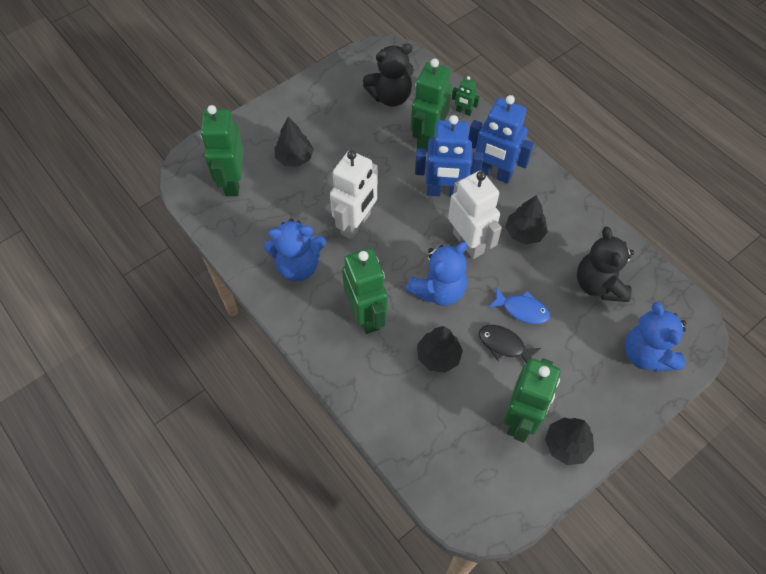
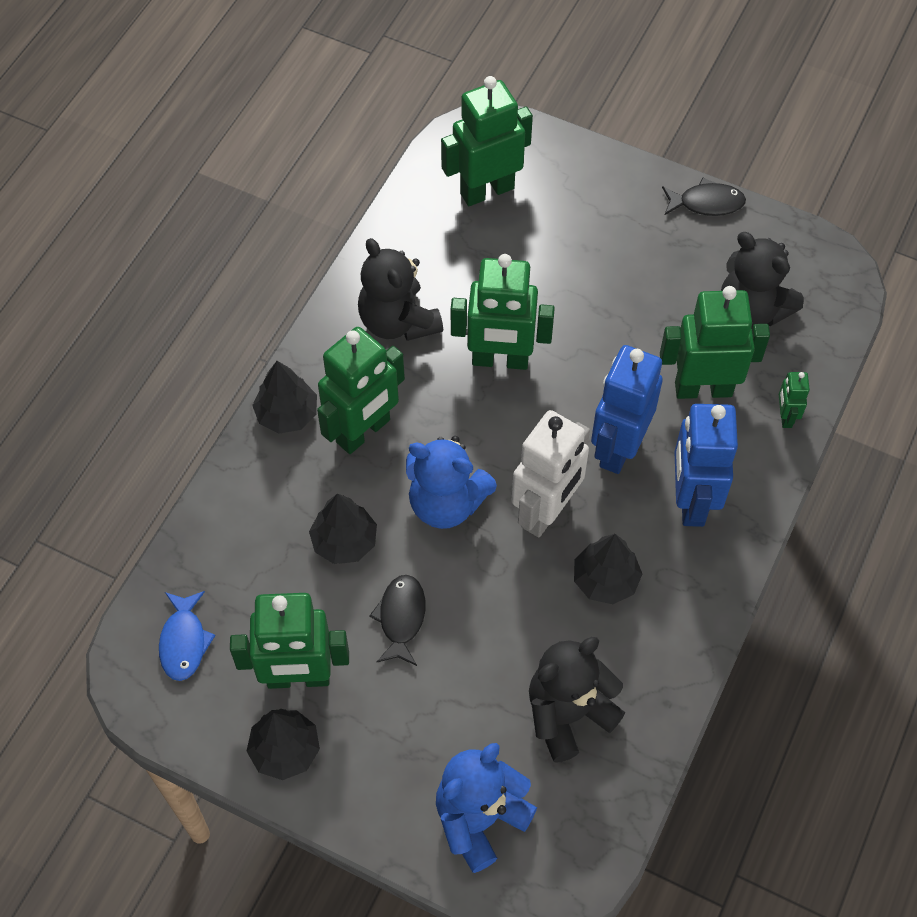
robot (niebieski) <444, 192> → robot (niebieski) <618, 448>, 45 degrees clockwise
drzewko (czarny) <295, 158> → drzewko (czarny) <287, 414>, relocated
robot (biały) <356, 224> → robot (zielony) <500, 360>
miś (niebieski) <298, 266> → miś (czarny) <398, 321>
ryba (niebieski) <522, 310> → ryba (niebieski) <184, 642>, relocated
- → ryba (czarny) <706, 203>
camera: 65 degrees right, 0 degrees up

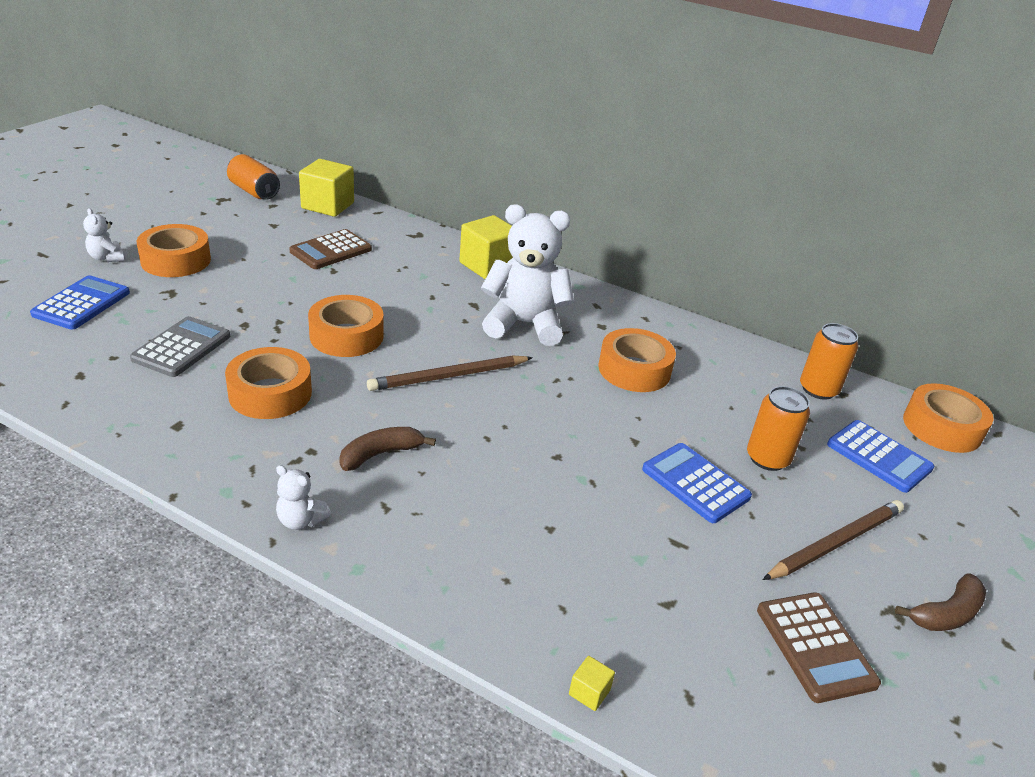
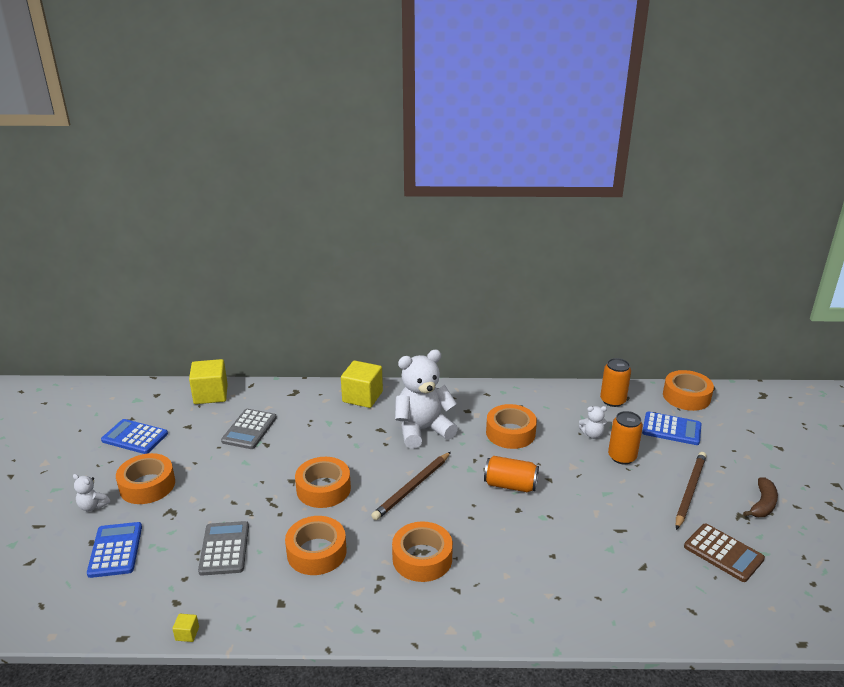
puszka (pomarańczowy) <254, 191> → puszka (pomarańczowy) <510, 485>, relocated
kalkulator (brązowy) <331, 250> → kalkulator (szary) <249, 429>
banan (brązowy) <380, 454> → taśma klejąca (pomarańczowy) <422, 558>
kalkulator (niebieski) <695, 483> → kalkulator (niebieski) <135, 437>, relocated
miś (biały) <301, 520> → miś (biały) <592, 434>, relocated
sześcian (żółty) <589, 692> → sześcian (żółty) <187, 634>, relocated
camera: 25 degrees left, 5 degrees down

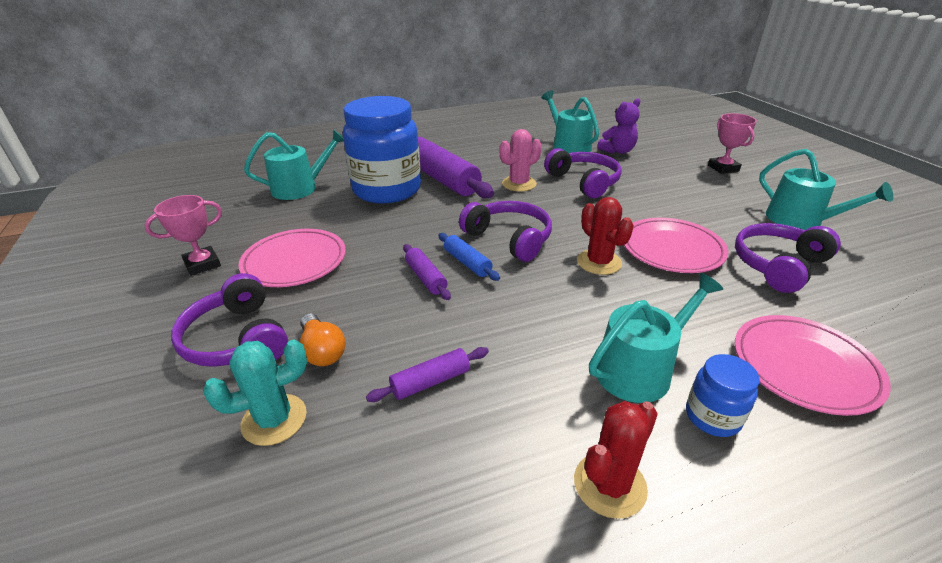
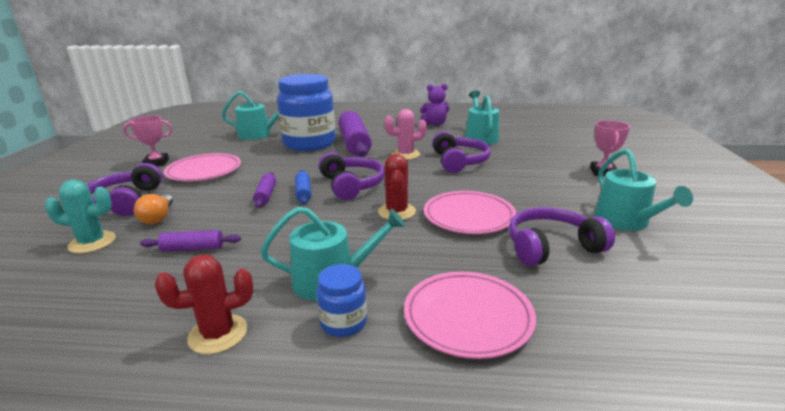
miś (fioletowy) <617, 151> → miś (fioletowy) <435, 124>, relocated
camera: 25 degrees right, 10 degrees down

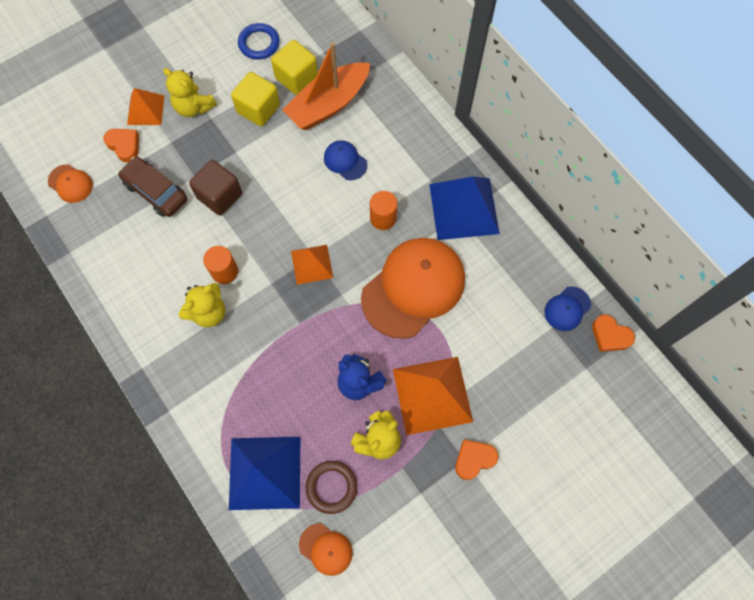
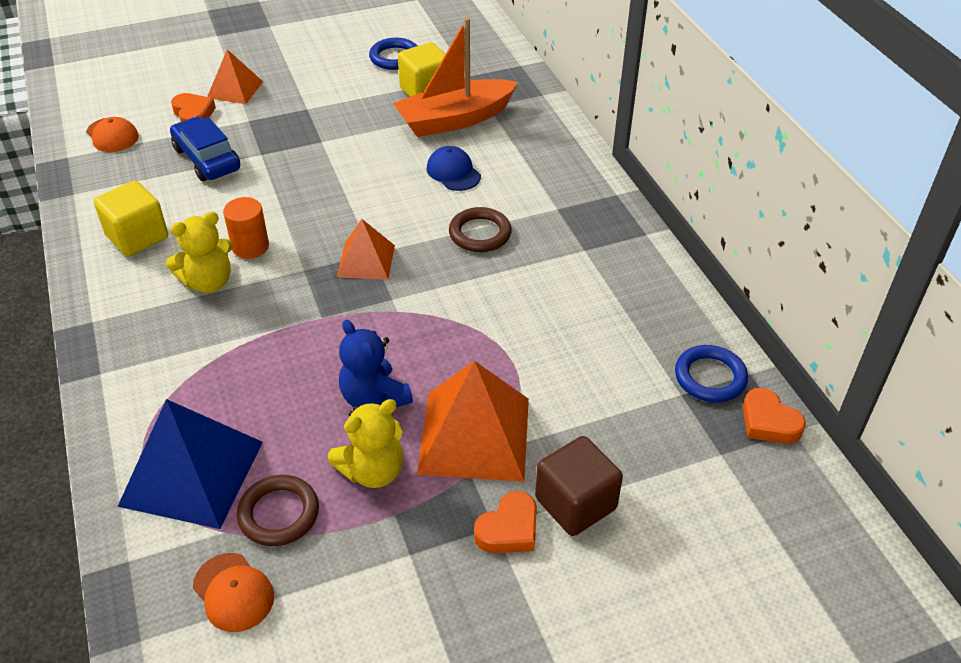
miś (żółty) <194, 107> → -
sześcian (żółty) <258, 109> → sześcian (żółty) <137, 237>, relocated
samochód (brązowy) <156, 191> → samochód (niebieski) <207, 159>
sześcian (brązowy) <219, 196> → sześcian (brązowy) <575, 503>, relocated
piramida (niebieski) <464, 208> → -
walec (pomarańczowy) <383, 218> → pierścień (brązowy) <480, 233>
czapka (pomarańczowy) <413, 288> → -
czapka (niebieski) <567, 308> → pierścień (niebieski) <710, 377>
serce (pomarańczowy) <474, 459> → serce (pomarańczowy) <509, 529>, 150 degrees clockwise
camera: 15 degrees right, 25 degrees down

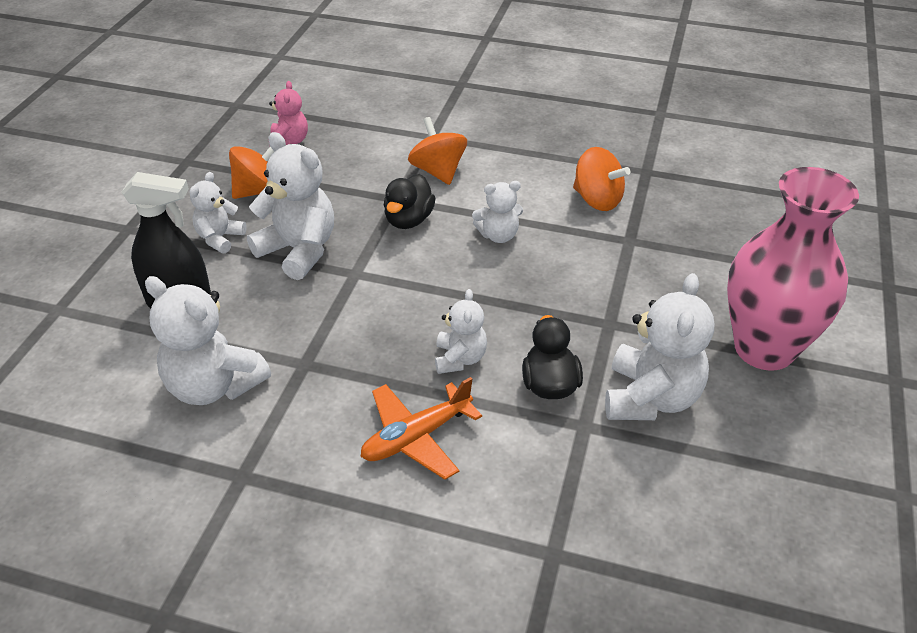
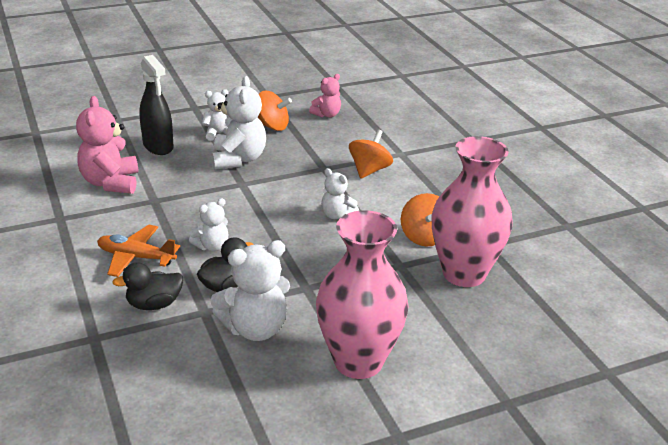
kaczka (czarny) <409, 220> → kaczka (czarny) <154, 304>, relocated
miś (biały) <214, 386> → miś (różowy) <111, 183>
- → wazon (różowy) <464, 273>
camera: 50 degrees right, 10 degrees down

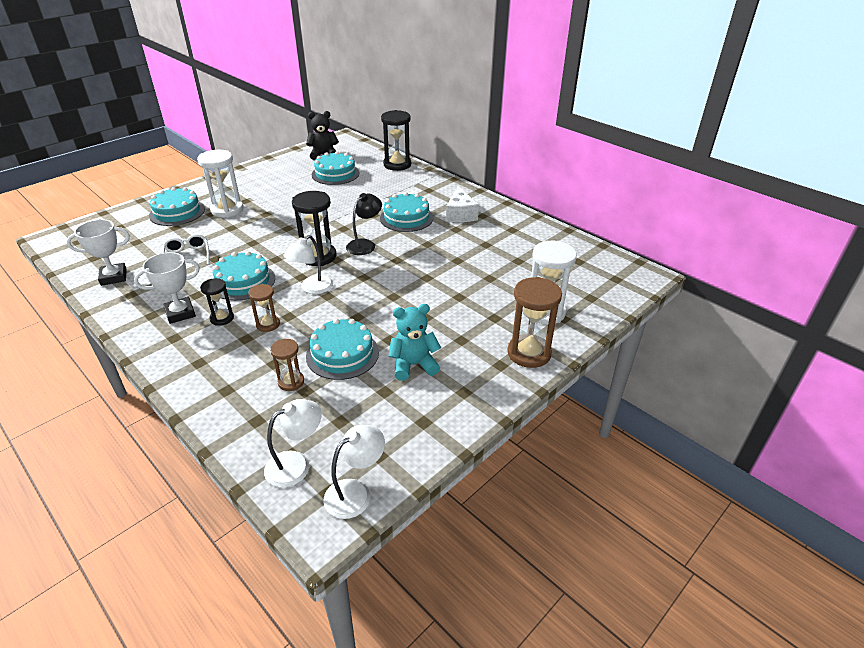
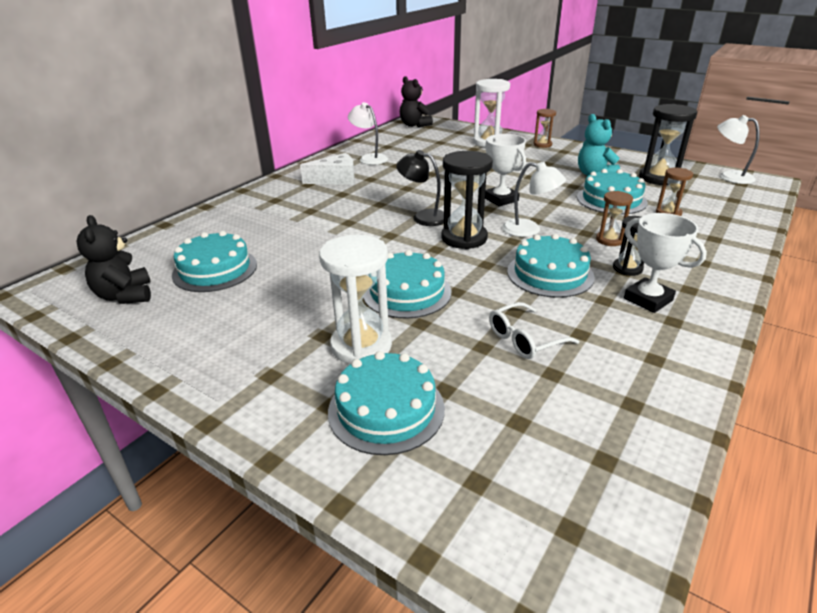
klepsydra (czarny) <397, 165> → klepsydra (czarny) <658, 178>, relocated
tort (turkusowy) <406, 218> → tort (turkusowy) <407, 292>, relocated
puchar (biały) <114, 277> → puchar (biały) <501, 199>, relocated
klepsydra (brązowy) <529, 353> → klepsydra (brązowy) <542, 144>, x0.57
lampka (biały) <296, 464> → lampka (biały) <369, 158>, relocated
- → miś (czarny) <414, 125>
camera: 100 degrees left, 5 degrees down

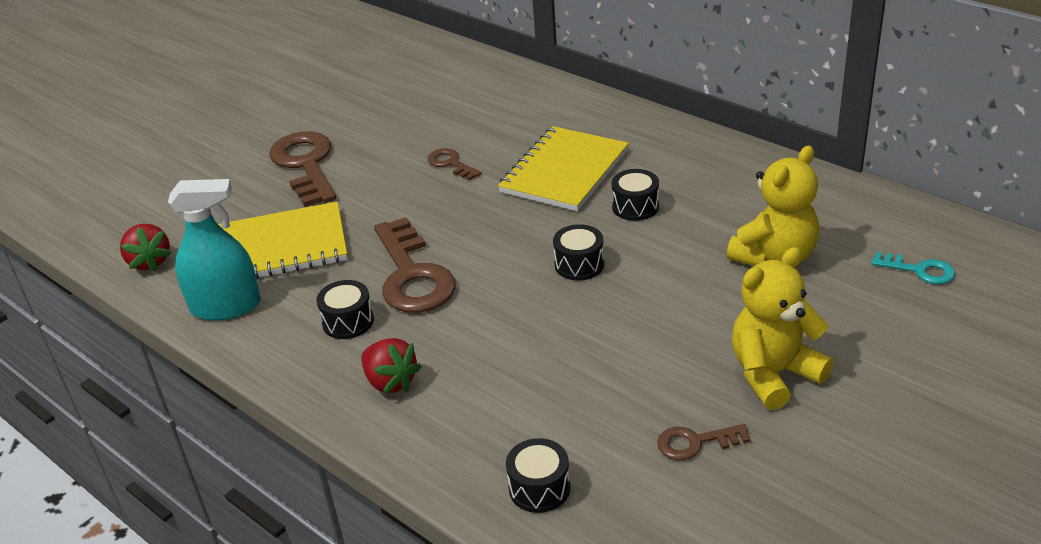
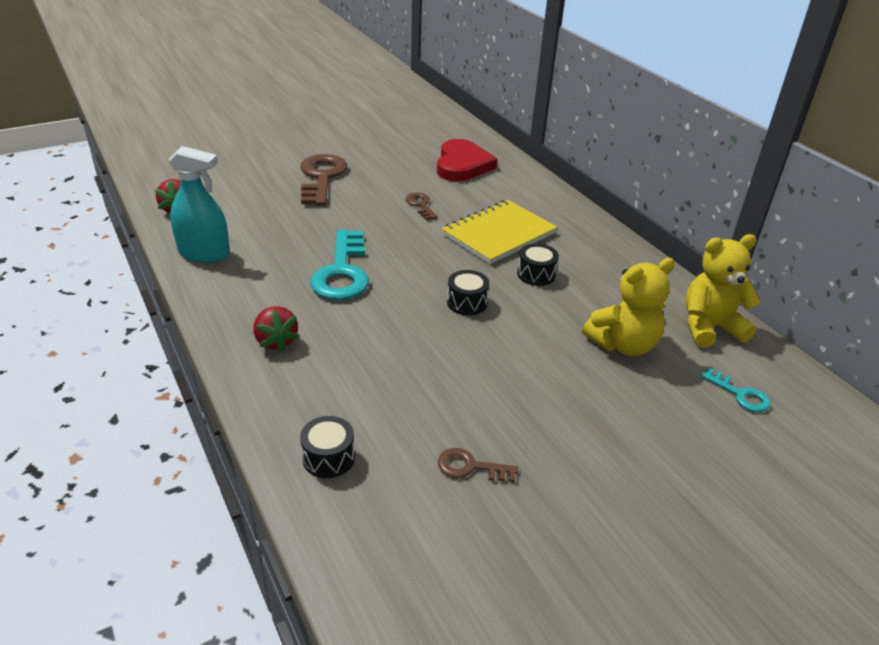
zeszyt (żółty) <282, 246> → -
klucz (brązowy) <412, 275> → klucz (turkusowy) <342, 272>
miś (żółty) <773, 374> → miś (żółty) <709, 327>, relocated
bęben (czarny) <348, 321> → -
- → serce (czerwony) <462, 165>
camera: 15 degrees right, 0 degrees up

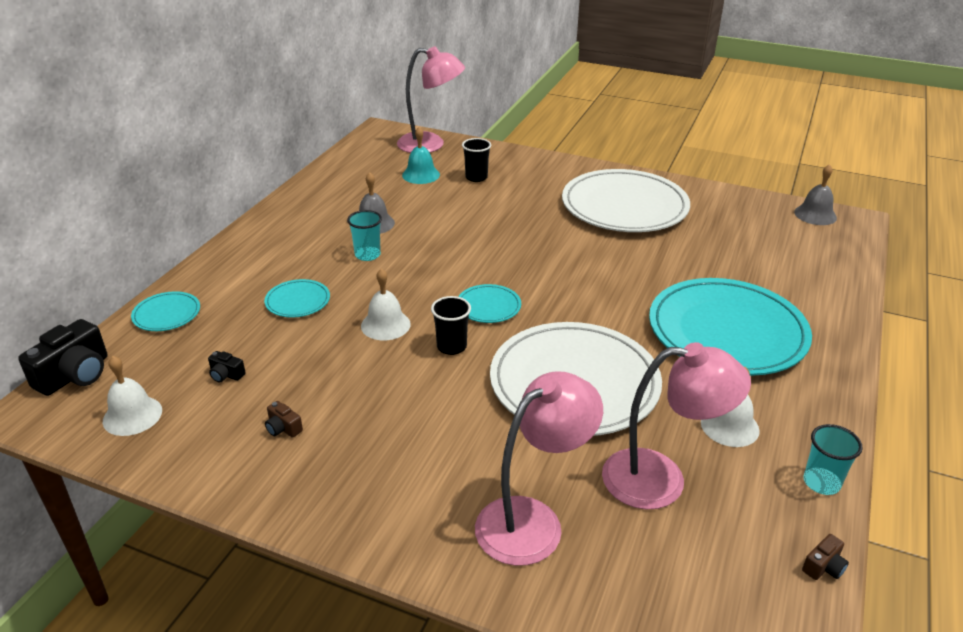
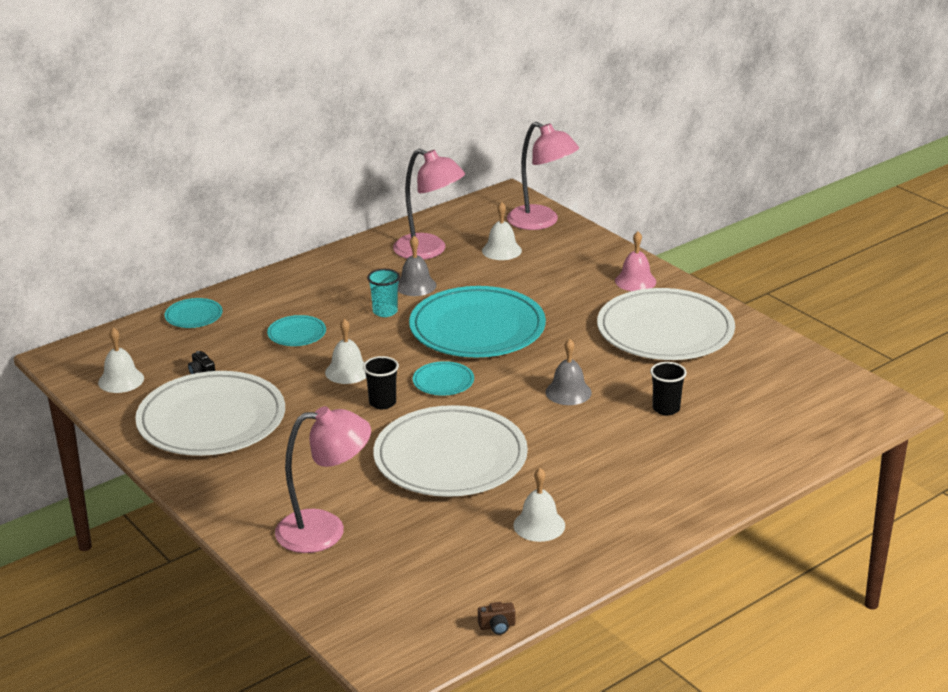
dzwonek (turkusowy) <421, 175> → dzwonek (biały) <501, 250>
szklanka (czarny) <476, 177> → szklanka (czarny) <666, 409>, relocated
dzwonek (szary) <815, 214> → dzwonek (szary) <568, 392>, relocated
talerz (turkusowy) <727, 331> → talerz (turkusowy) <477, 328>, relocated
aparat fotograficzny (czarny) <75, 375> → -
lampka (różowy) <661, 480> → lampka (różowy) <429, 251>, relocated
aparat fotograficzny (brązowy) <283, 428> → talerz (biały) <211, 420>
szklanka (turkusowy) <821, 483> → -
- → dzwonek (różowy) <635, 281>
camera: 30 degrees right, 5 degrees down

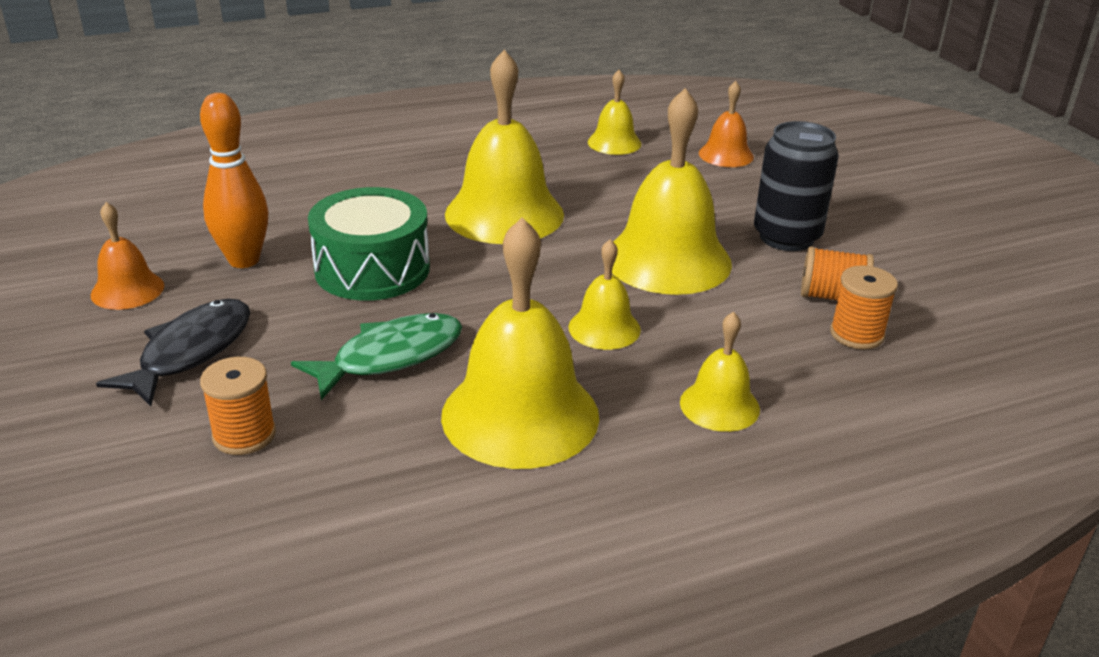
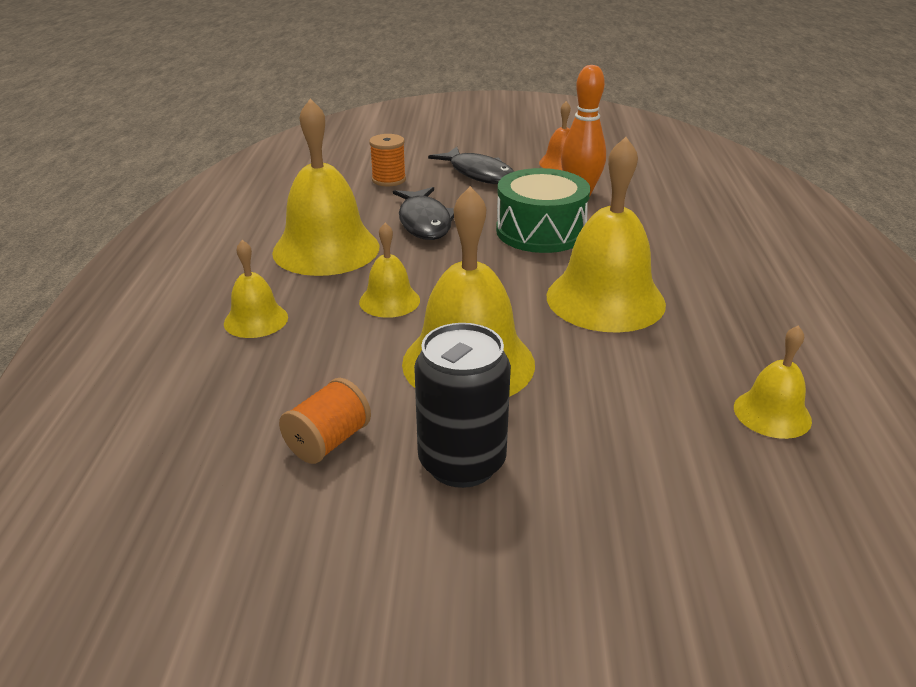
dzwonek (pomarańczowy) <726, 155> → -
szpulka (pomarańczowy) <856, 334> → -
ryba (zielony) <390, 357> → ryba (czarny) <424, 222>
camera: 115 degrees right, 0 degrees up

